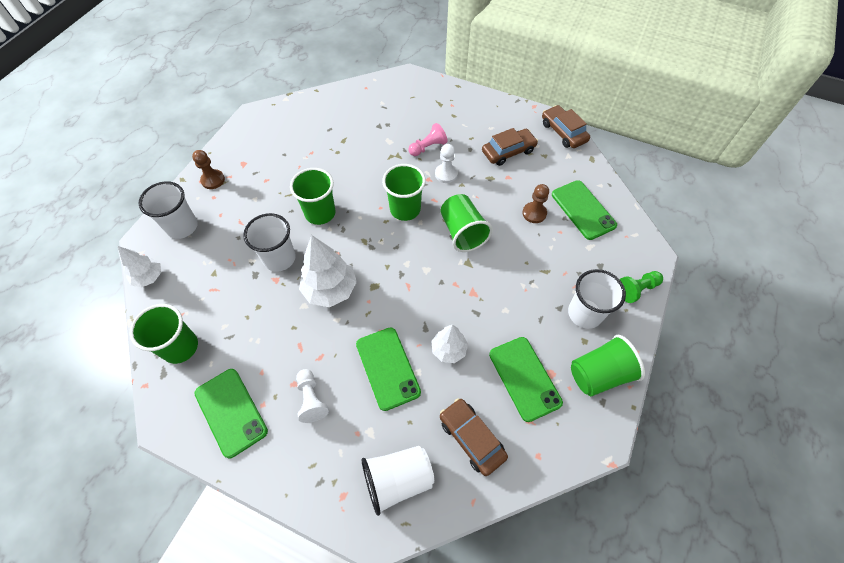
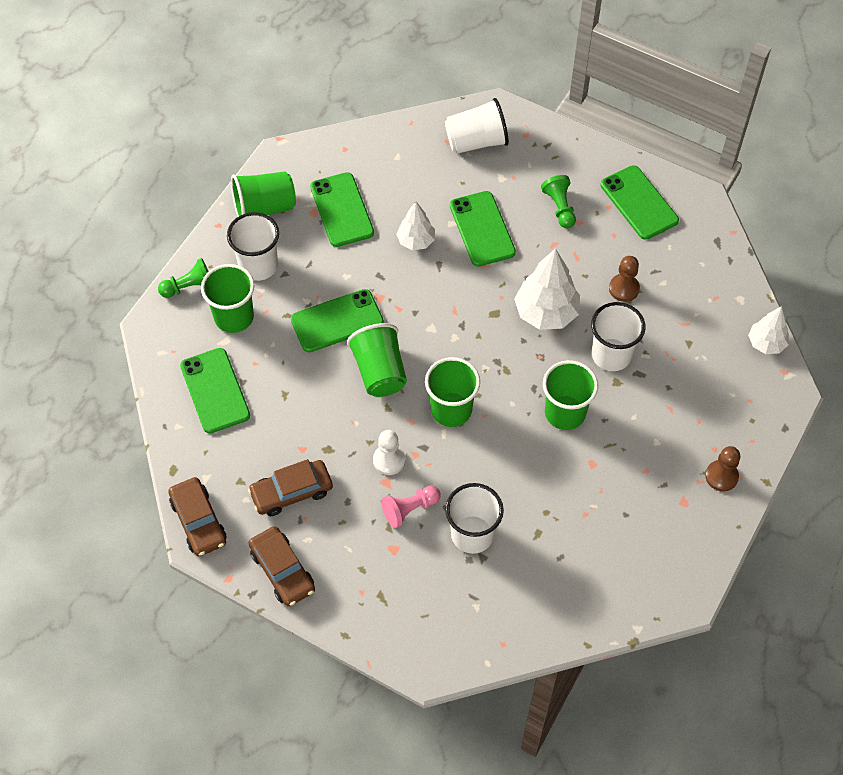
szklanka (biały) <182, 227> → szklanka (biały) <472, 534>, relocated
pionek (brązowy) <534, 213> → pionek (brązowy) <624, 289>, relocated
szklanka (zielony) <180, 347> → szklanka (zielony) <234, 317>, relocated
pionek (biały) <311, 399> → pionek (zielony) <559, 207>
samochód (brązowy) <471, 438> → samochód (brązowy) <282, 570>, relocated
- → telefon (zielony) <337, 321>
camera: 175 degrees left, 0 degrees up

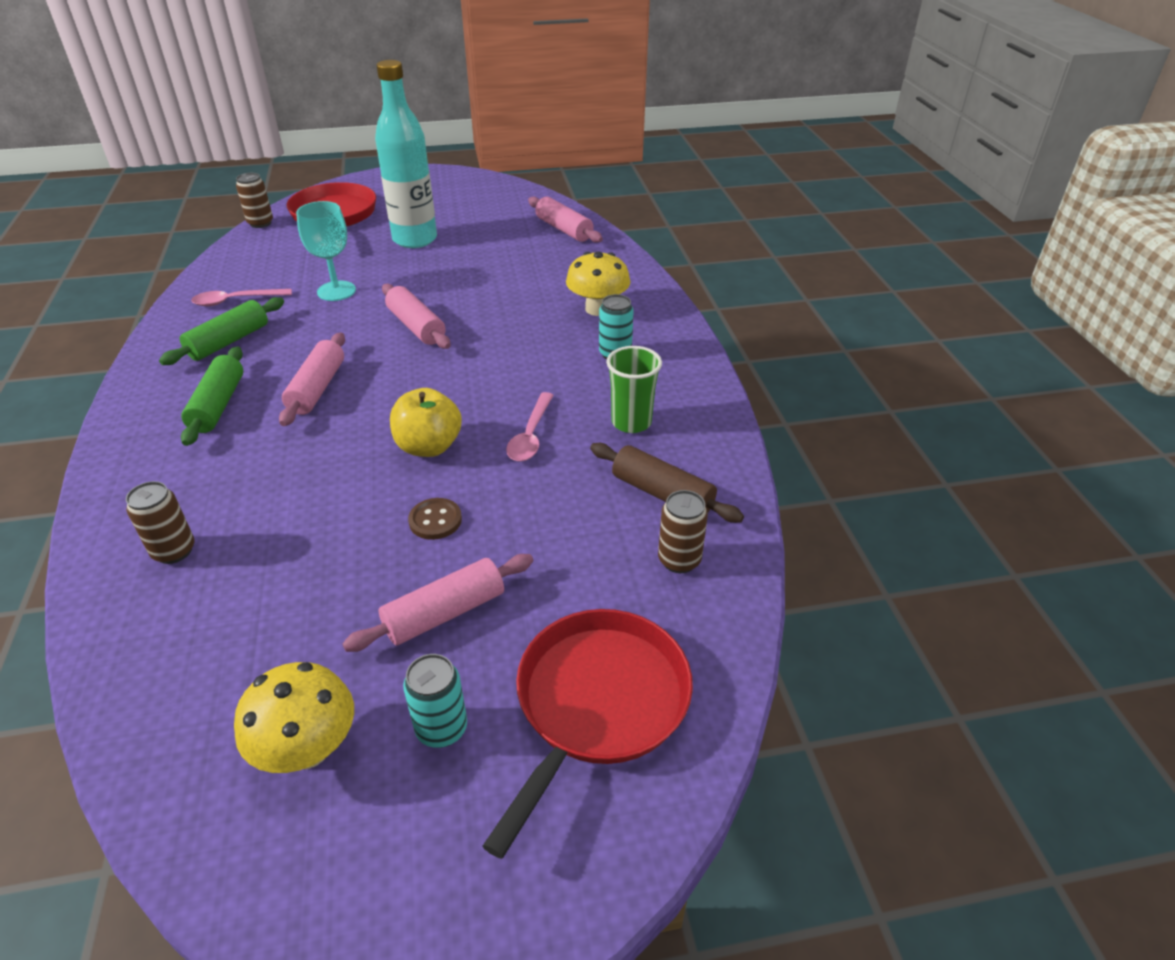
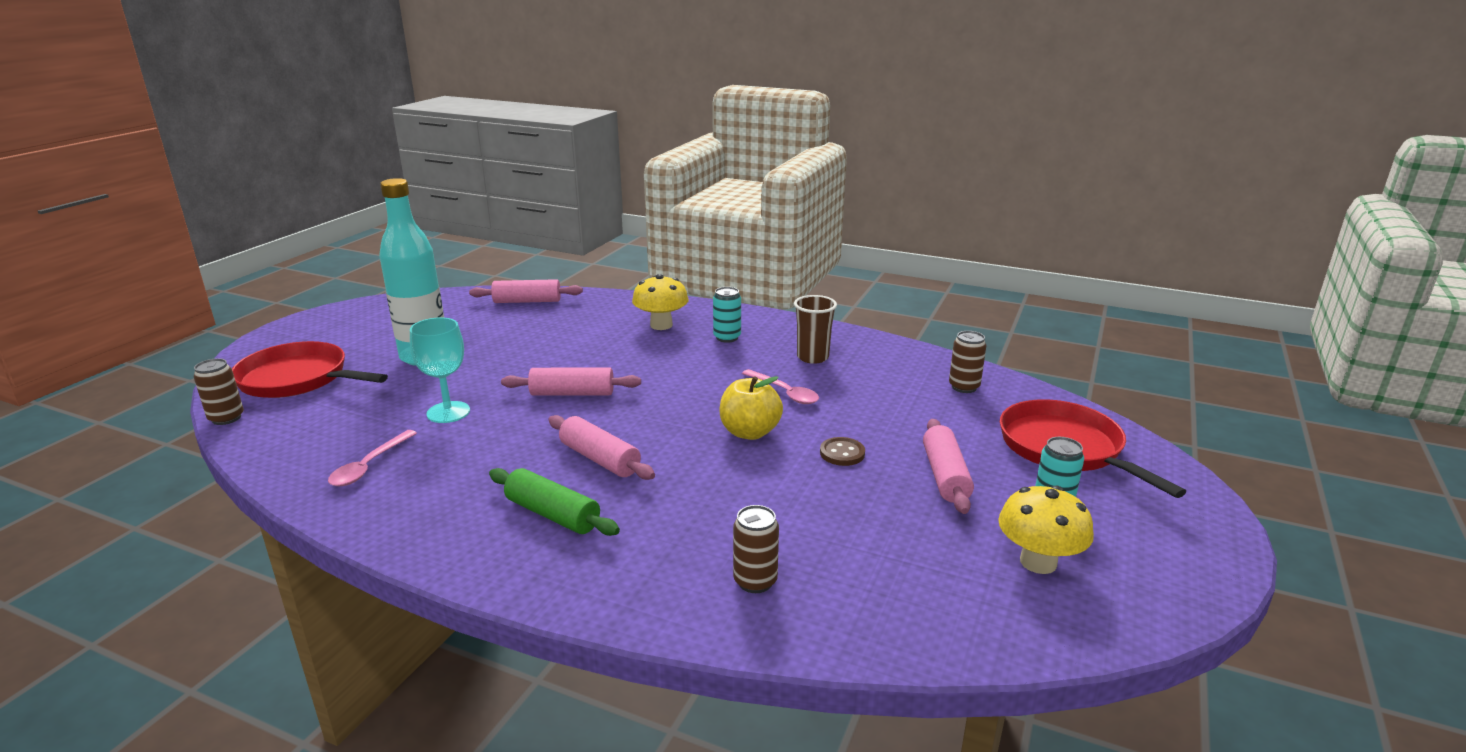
wałek do ciasta (zielony) <228, 341> → -
szklanka (zielony) <631, 422> → szklanka (brązowy) <812, 357>
wałek do ciasta (brązowy) <662, 494> → -
camera: 55 degrees left, 15 degrees down

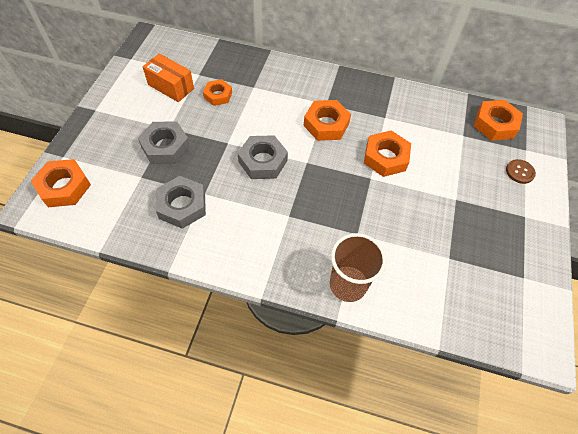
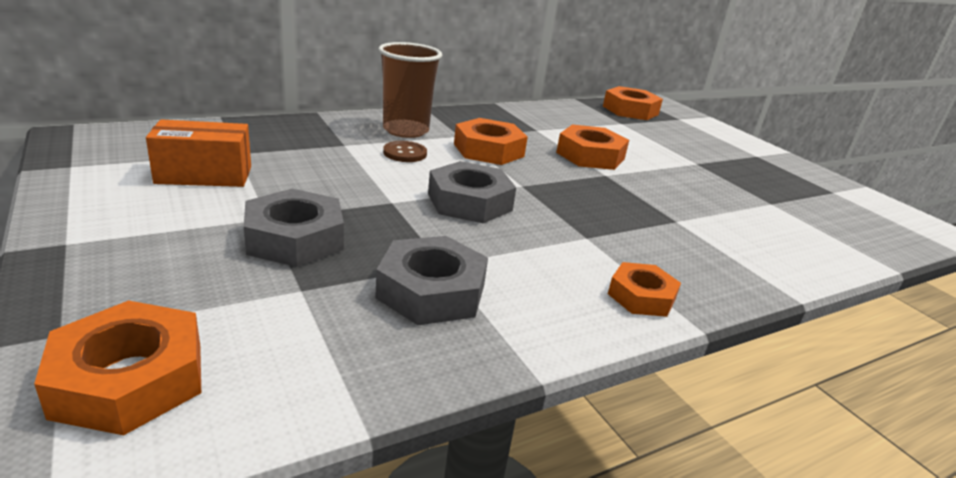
nakrętka (pomarańczowy) <218, 95> → nakrętka (pomarańczowy) <641, 296>, relocated
guzik (brązowy) <519, 172> → guzik (brązowy) <405, 153>, relocated
szklanka (brązowy) <348, 285> → szklanka (brązowy) <405, 130>, relocated
camera: 45 degrees left, 30 degrees down

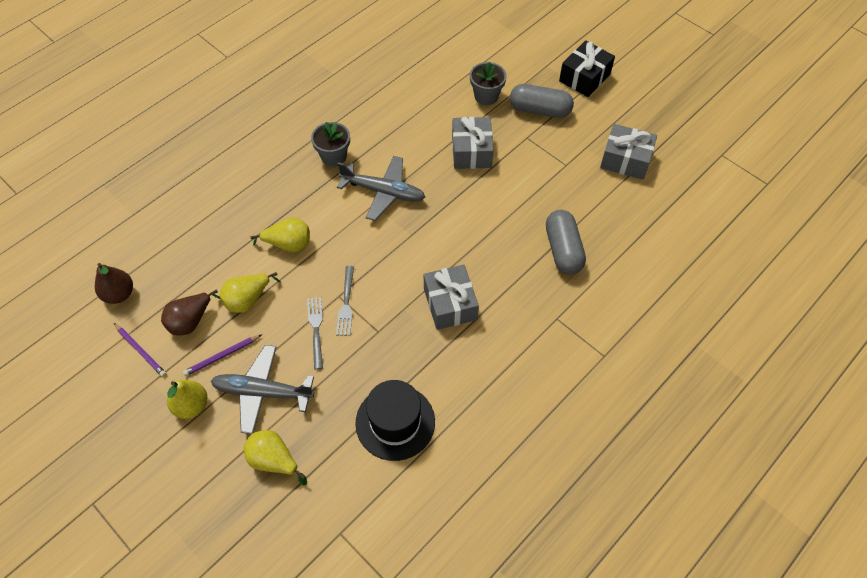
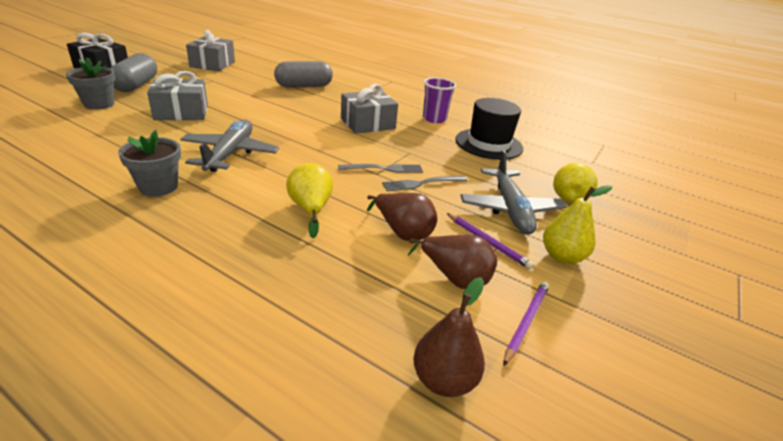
gruszka (żółty) <248, 300> → gruszka (brązowy) <402, 232>
- → szklanka (fioletowy) <434, 119>
camera: 105 degrees left, 25 degrees down

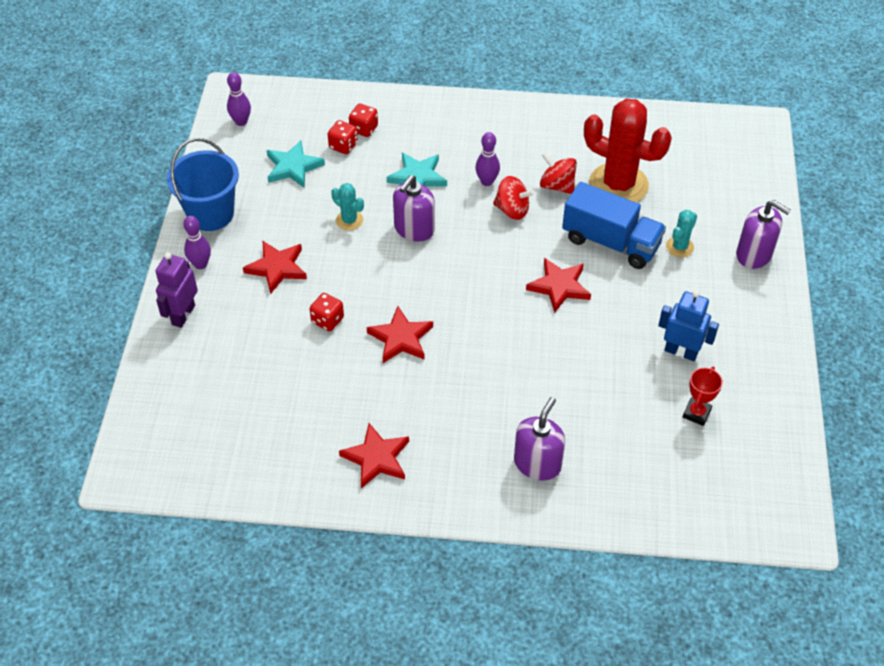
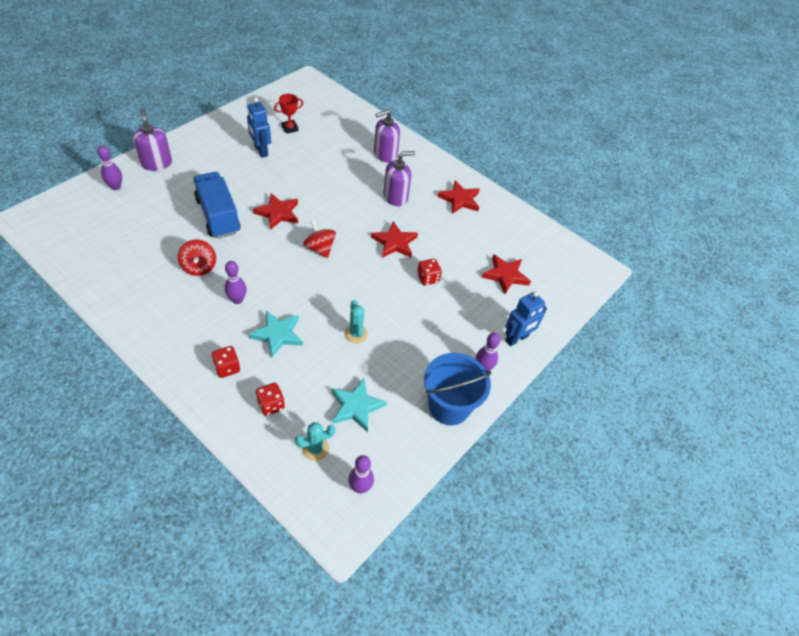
kaktus (czerwony) <618, 185> → -
kostka do gry (czerwony) <343, 146> → kostka do gry (czerwony) <227, 368>, relocated
dozownik mydła (fioletowy) <414, 229> → dozownik mydła (fioletowy) <395, 197>, relocated
bączek (czerwony) <512, 210> → bączek (czerwony) <320, 248>, relocated
kaktus (turkusowy) <679, 247> → kaktus (turkusowy) <315, 449>, relocated
gwiazda (czerwony) <277, 268> → gwiazda (czerwony) <505, 275>, relocated
robot (fioletowy) <183, 315> → robot (niebieski) <517, 339>
- → kręgiel (fioletowy) <116, 187>
camera: 150 degrees left, 0 degrees up

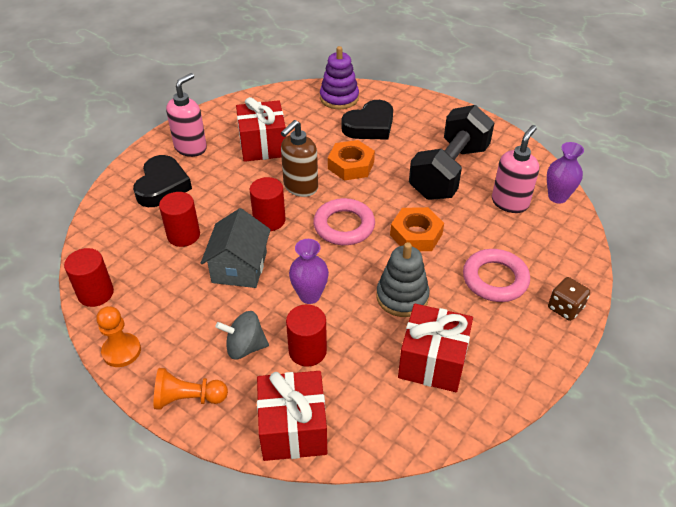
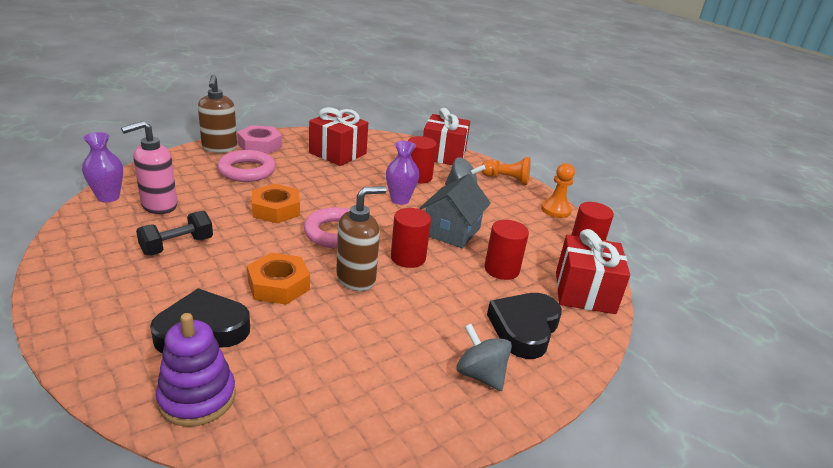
dozownik mydła (różowy) <191, 148> → bączek (szary) <480, 375>
prezent (czerwony) <263, 145> → prezent (czerwony) <584, 292>, relocated
hantel (czarny) <449, 172> → hantel (czarny) <177, 246>, x0.51
zabawka nakładanka (szary) <402, 297> → -
kostka do gry (brązowy) <565, 308> → dozownik mydła (brązowy) <219, 148>
- → nakrętka (różowy) <260, 145>
camera: 165 degrees left, 15 degrees down

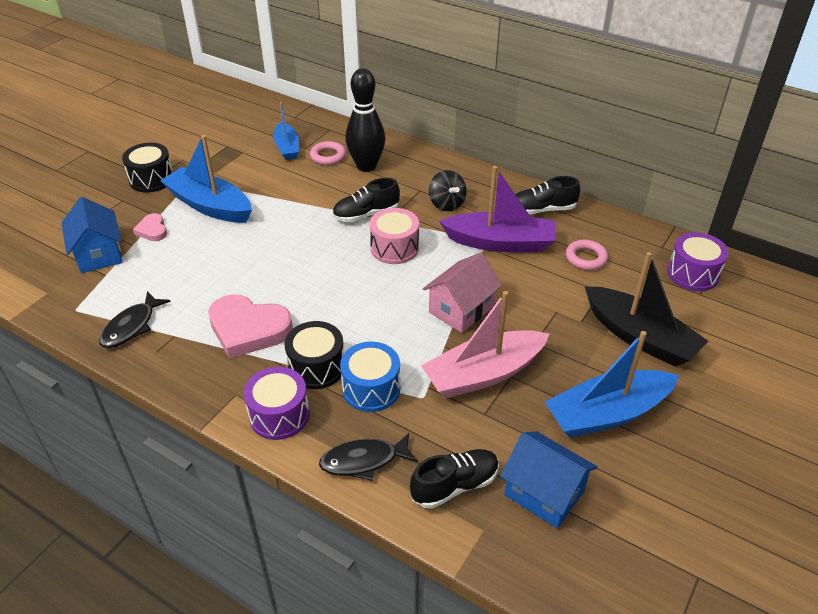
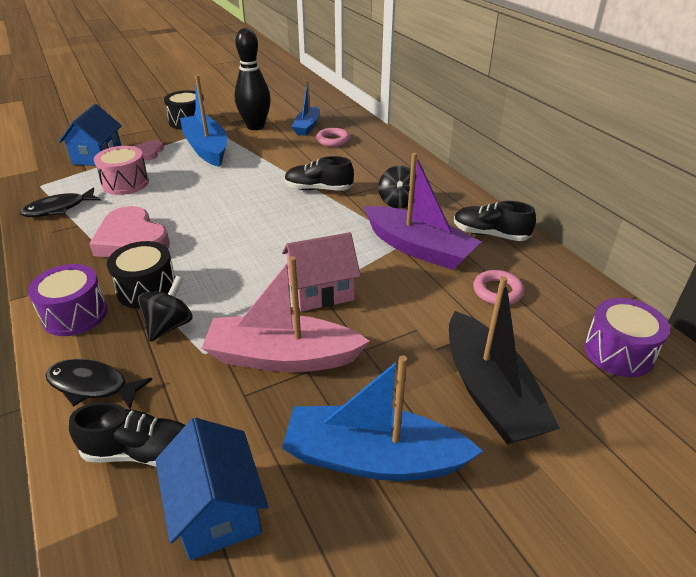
kręgiel (czarny) <366, 166> → kręgiel (czarny) <255, 126>, relocated
bęben (różowy) <394, 248> → bęben (różowy) <125, 183>, relocated
bęben (niebieski) <371, 389> → bączek (czarny) <169, 326>
camera: 30 degrees right, 5 degrees down

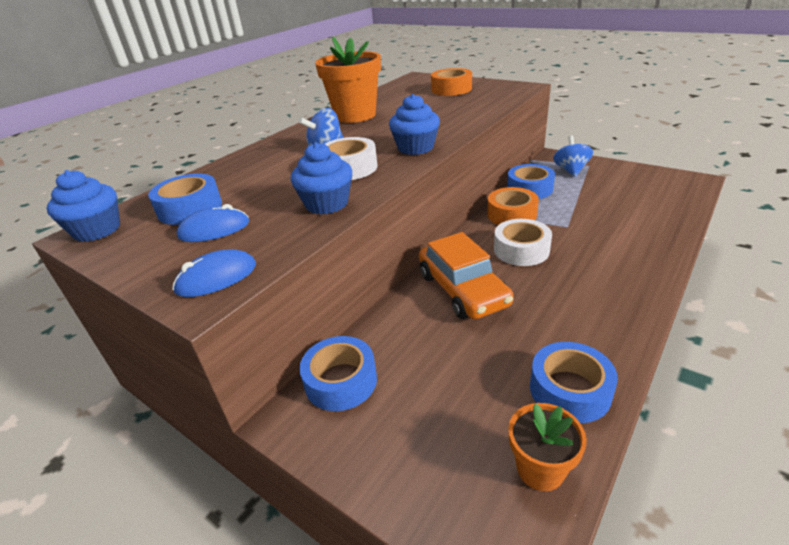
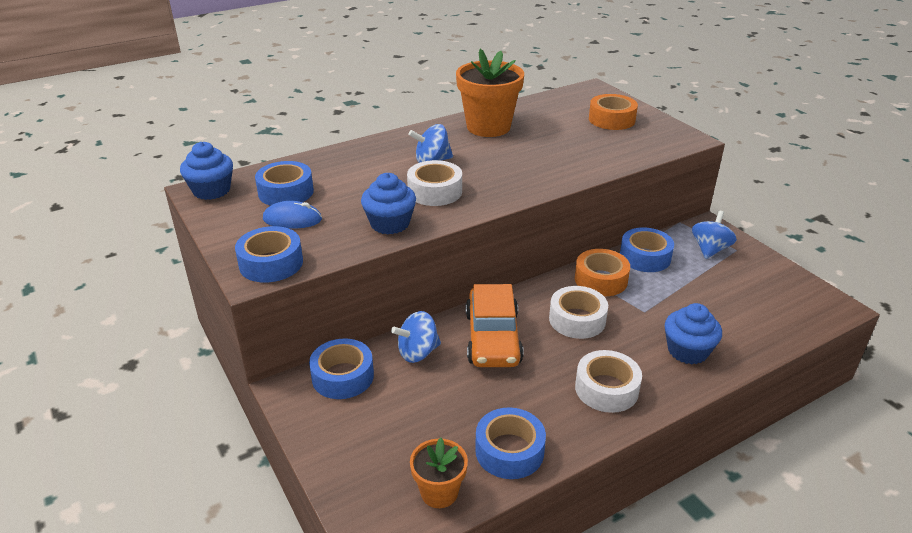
muffinka (niebieski) <415, 148> → muffinka (niebieski) <687, 351>, relocated
myszka (niebieski) <216, 278> → taśma klejąca (niebieski) <271, 263>
- → bączek (niebieski) <418, 352>
- → taśma klejąca (biały) <606, 389>
camera: 20 degrees right, 0 degrees up

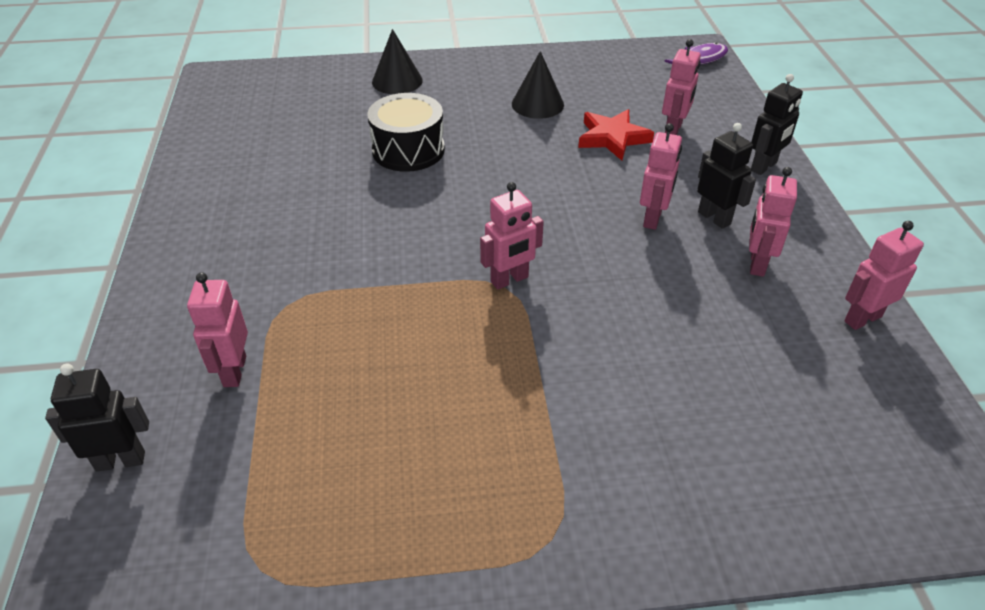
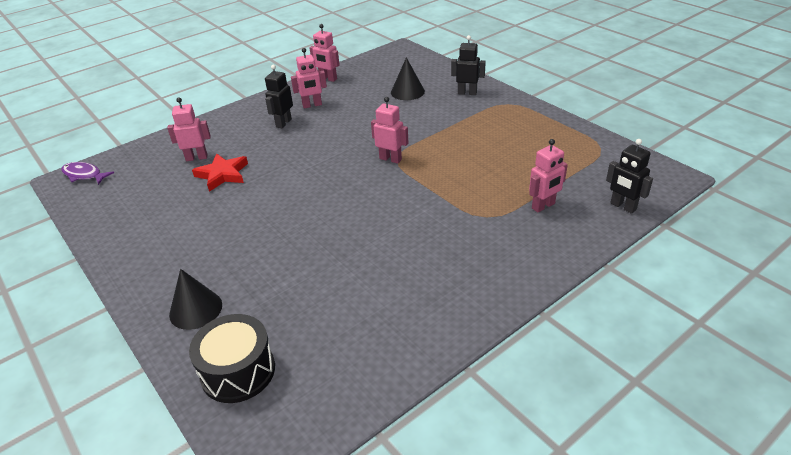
stożek (czarny) <537, 104> → stożek (czarny) <407, 92>, relocated
robot (czarny) <764, 166> → robot (czarny) <467, 93>, relocated
bęben (czarny) <408, 150> → bęben (czarny) <238, 371>, relocated
robot (różowy) <653, 218> → -
camera: 120 degrees left, 5 degrees down

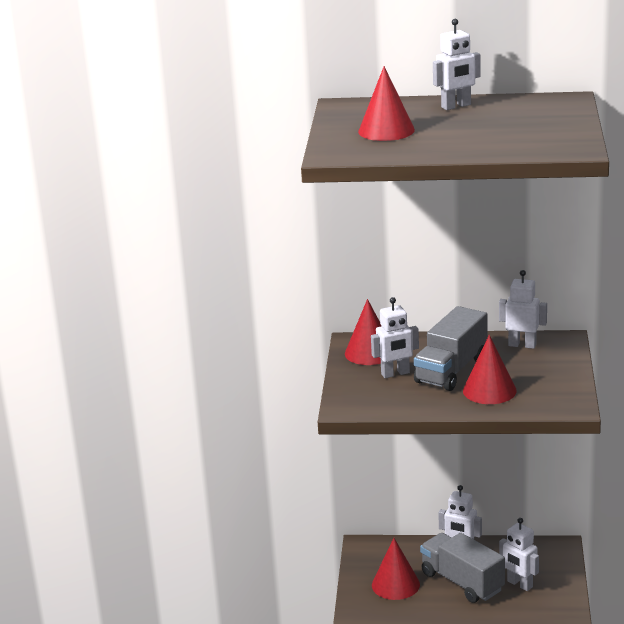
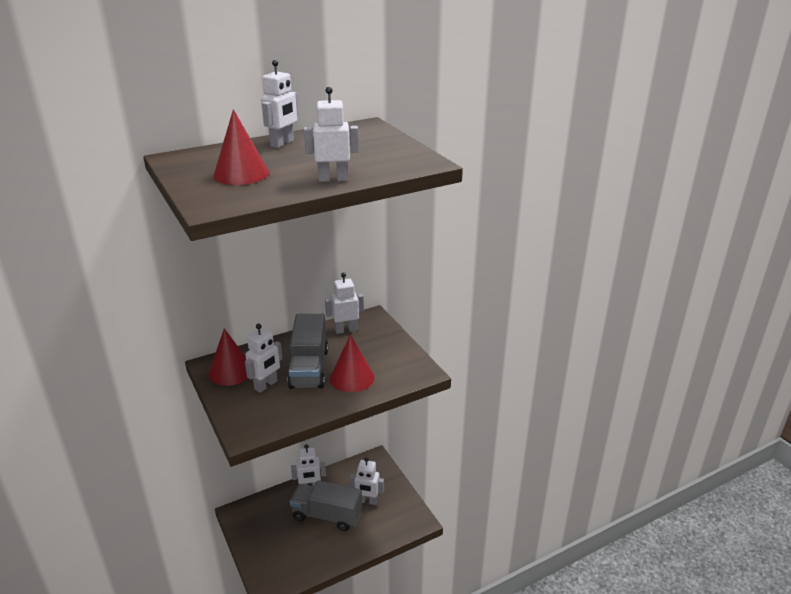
stożek (czerwony) <395, 584> → -
- → robot (biały) <333, 179>
camera: 35 degrees left, 5 degrees up

